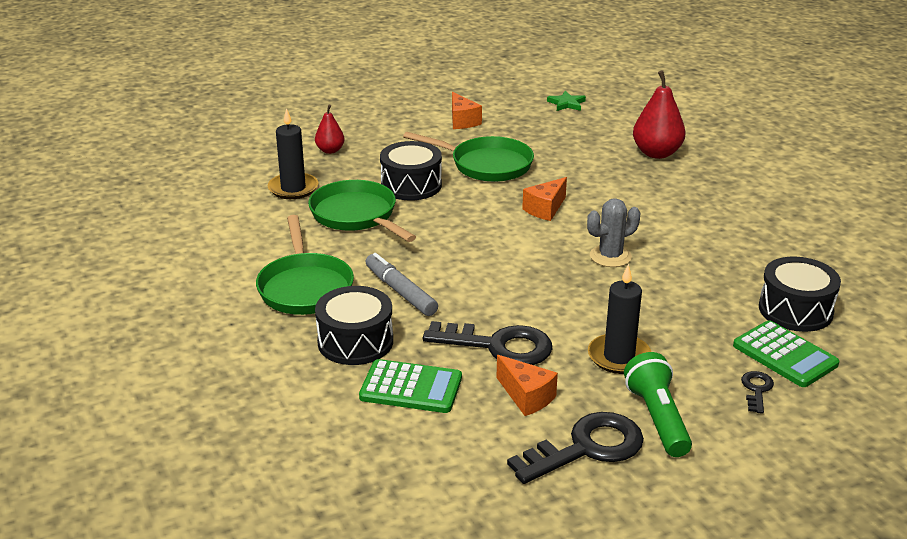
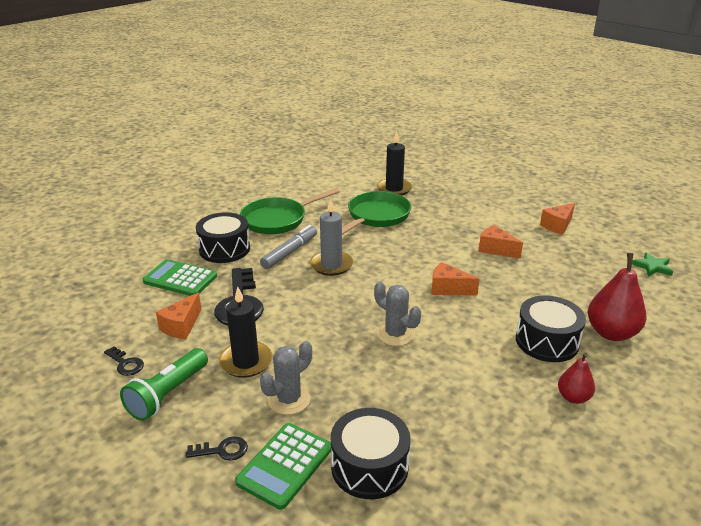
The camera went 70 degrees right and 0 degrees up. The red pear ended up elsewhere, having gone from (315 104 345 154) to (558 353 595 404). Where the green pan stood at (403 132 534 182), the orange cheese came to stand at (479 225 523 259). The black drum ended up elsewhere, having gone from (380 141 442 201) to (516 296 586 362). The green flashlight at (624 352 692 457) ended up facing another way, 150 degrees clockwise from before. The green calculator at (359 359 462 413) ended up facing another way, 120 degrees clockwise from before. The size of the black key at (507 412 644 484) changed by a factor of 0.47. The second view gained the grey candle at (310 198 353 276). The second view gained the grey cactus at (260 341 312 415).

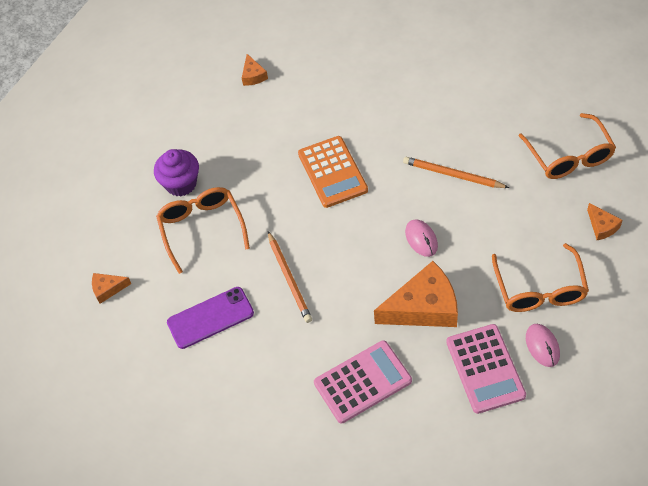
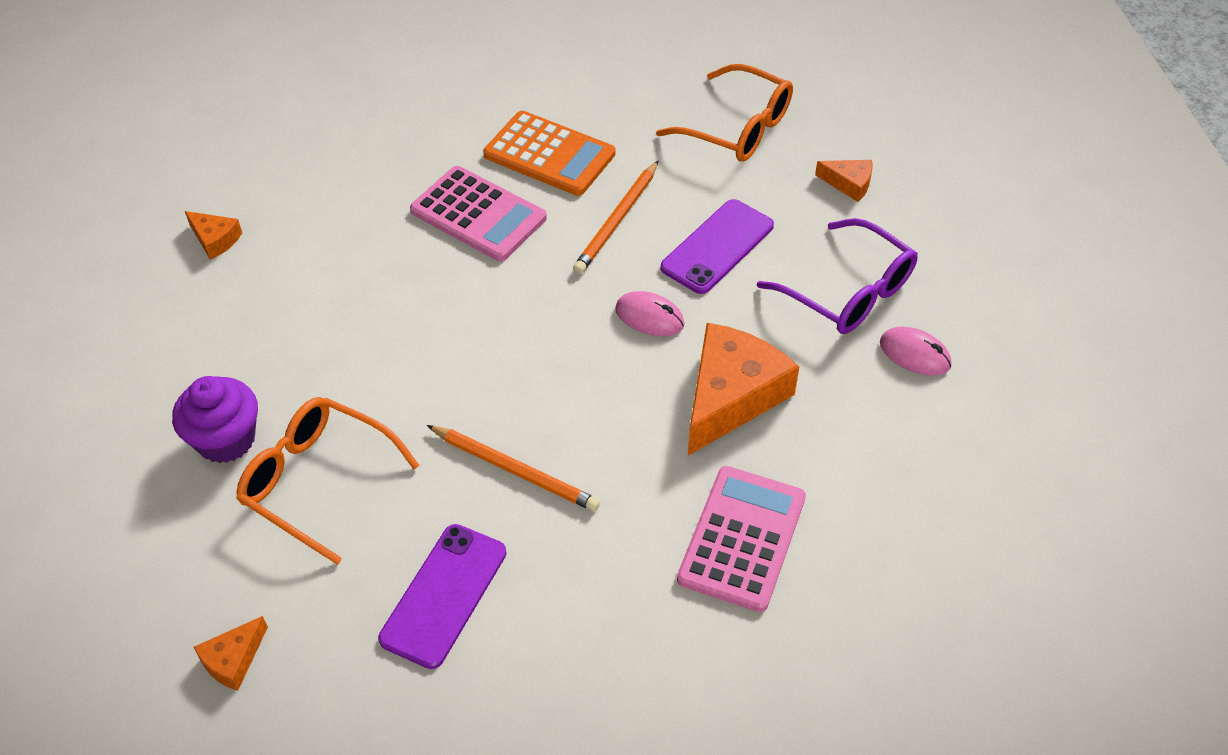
The camera went 45 degrees left and 5 degrees down. The orange calculator ended up elsewhere, having gone from (298 136 368 208) to (483 111 616 196). The orange pencil at (403 157 509 188) ended up facing another way, 45 degrees counterclockwise from before. What was the orange glasses at (492 243 589 312) turned into the purple glasses at (757 218 918 334). The pink calculator ended up elsewhere, having gone from (446 324 526 414) to (410 166 547 261). The second view gained the purple phone at (661 199 774 294).

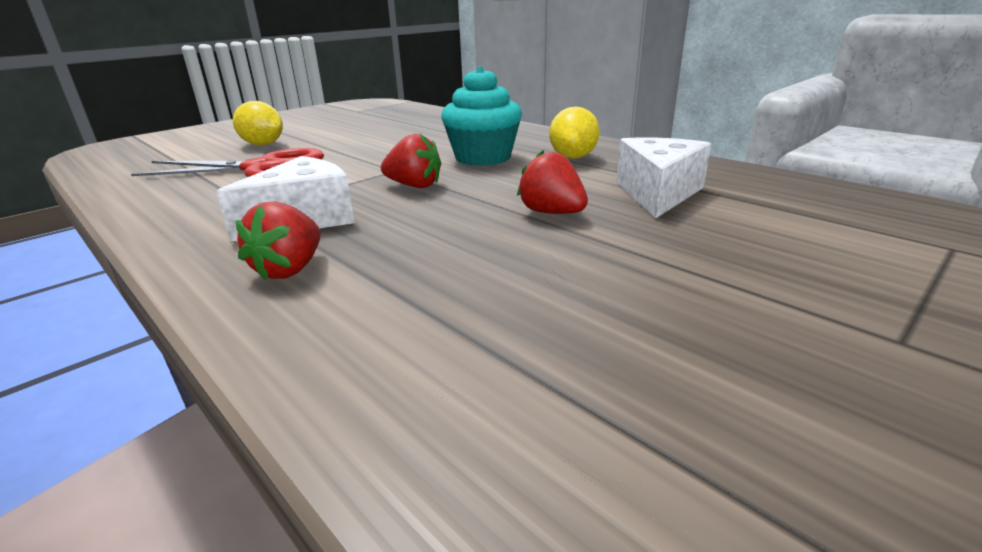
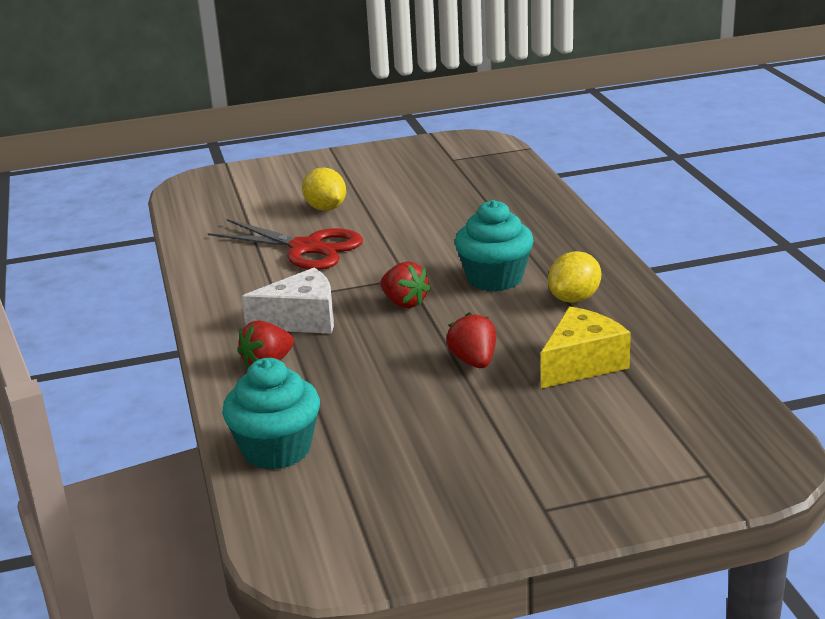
The camera went 30 degrees right and 0 degrees up. What was the white cheese at (617 137 711 219) turned into the yellow cheese at (541 306 631 388). The second view gained the turquoise cupcake at (222 358 320 470).

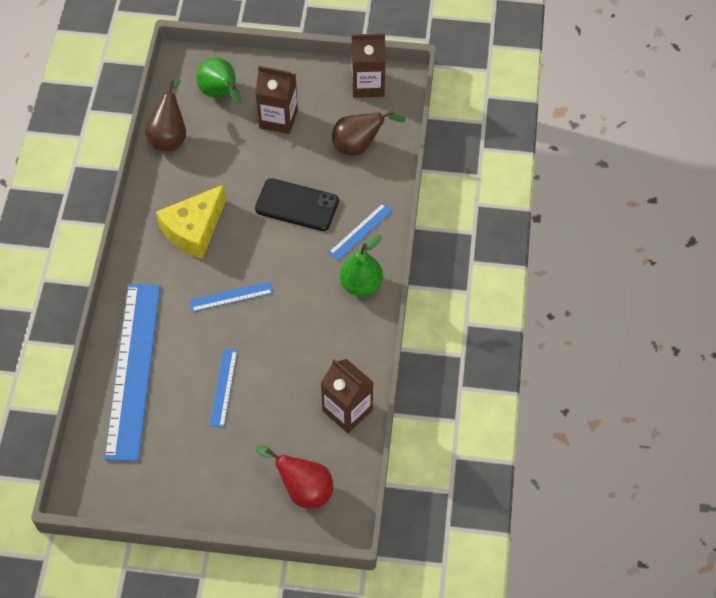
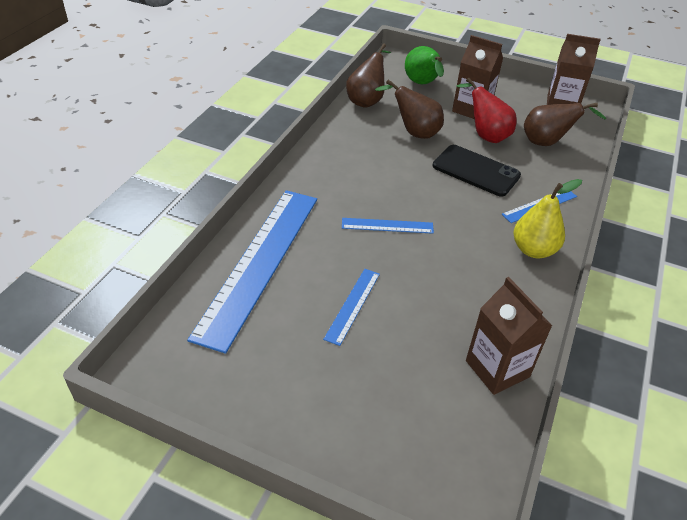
The camera went 15 degrees right and 15 degrees down. The second view lost the yellow cheese at (156 184 226 259). What was the green pear at (340 235 383 297) turned into the yellow pear at (513 179 582 258). The red pear ended up elsewhere, having gone from (256 446 333 508) to (457 78 517 143). The second view gained the brown pear at (375 80 444 139).

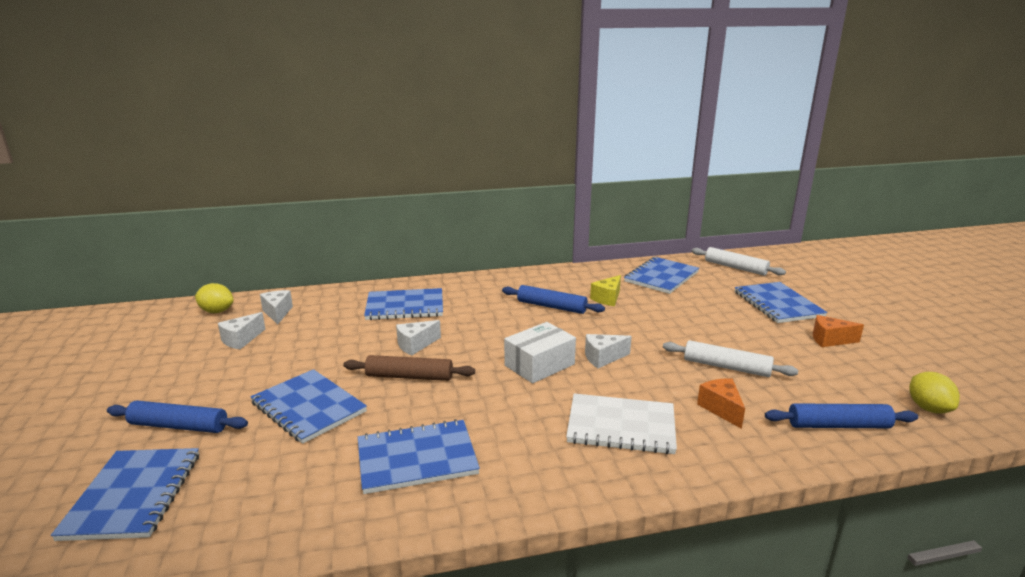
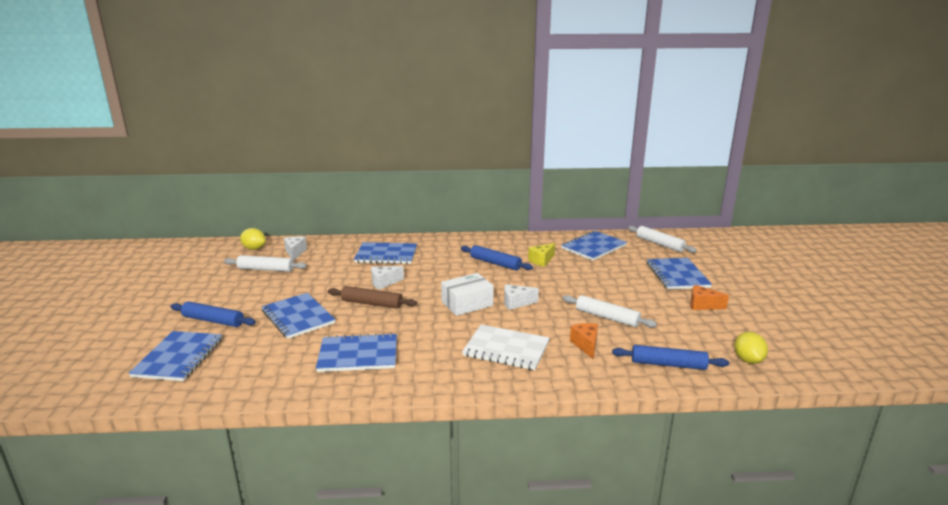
The camera went 10 degrees right and 0 degrees up. Where the white cheese stood at (218 312 265 349), the white rolling pin came to stand at (224 255 307 272).

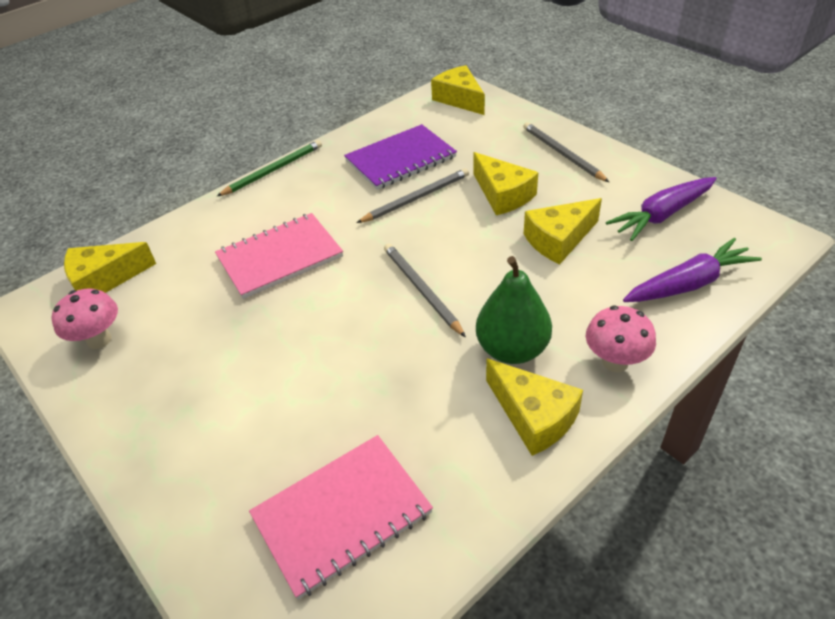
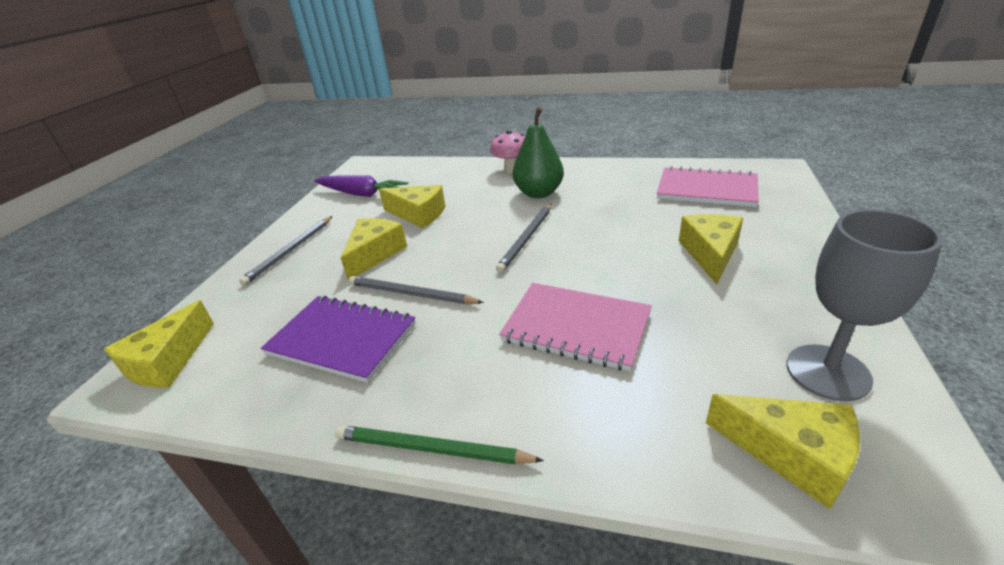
The camera went 125 degrees left and 10 degrees down. The second view lost the purple carrot at (623 238 762 302). Where the pink mushroom stood at (51 288 118 349), the grey goblet came to stand at (787 209 943 401). The yellow cheese ended up elsewhere, having gone from (486 358 583 456) to (679 214 743 284).

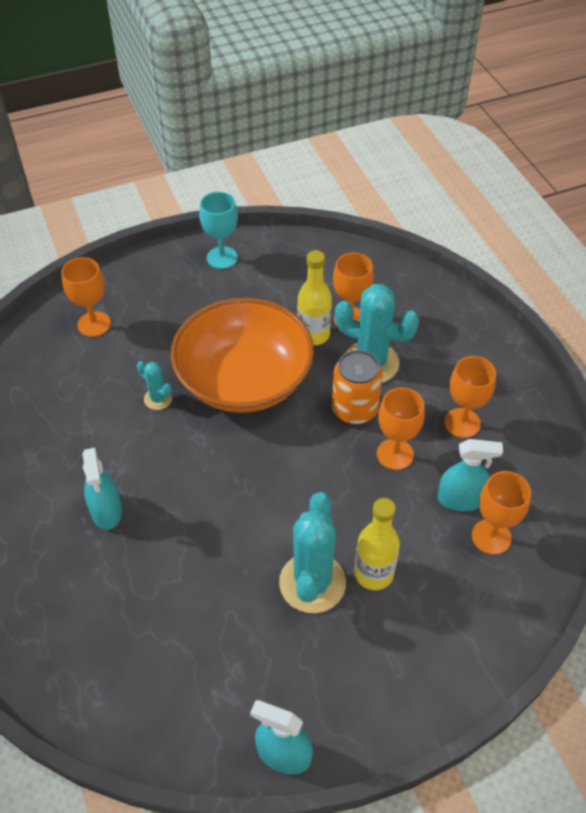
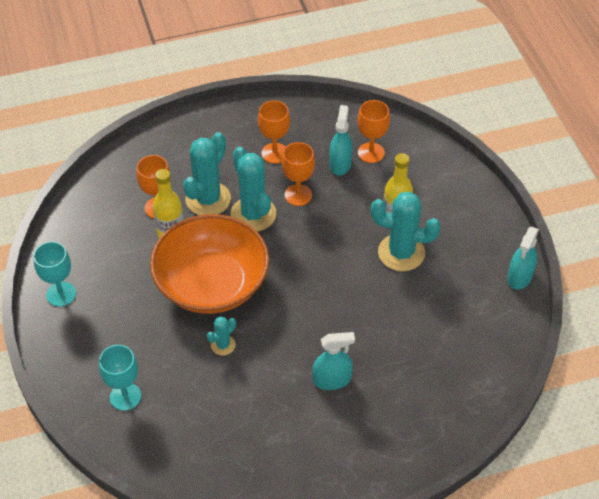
The camera went 85 degrees left and 0 degrees up. What was the orange goblet at (61 257 111 337) turned into the turquoise goblet at (99 345 141 411). Where the orange can stood at (332 350 383 424), the turquoise cactus came to stand at (231 146 276 232).

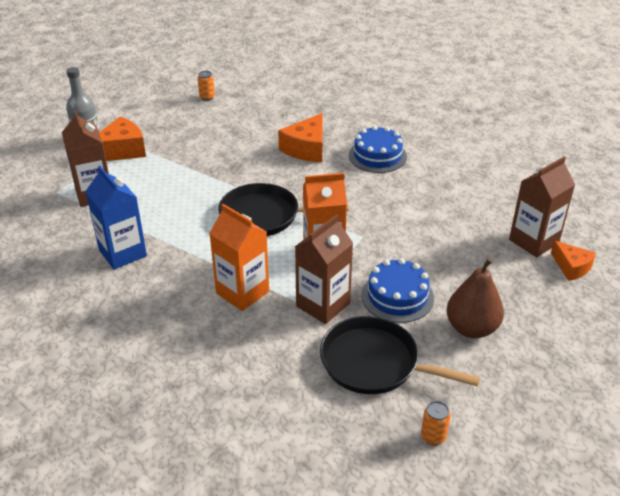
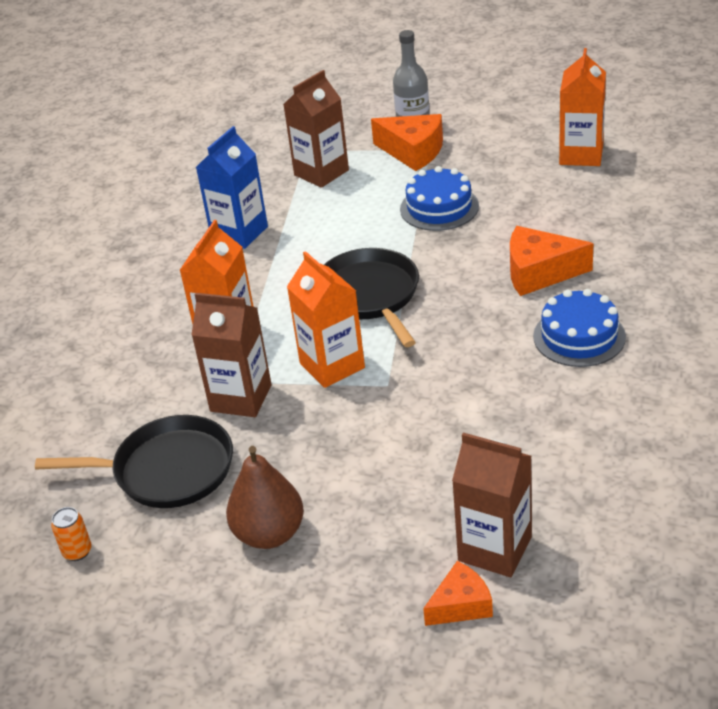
The camera went 70 degrees right and 0 degrees up. Where the orange can stood at (198 71 215 101), the orange carton came to stand at (559 48 606 166). The orange cheese at (551 241 596 281) ended up facing another way, 150 degrees counterclockwise from before. The blue cake ended up elsewhere, having gone from (361 258 434 323) to (400 166 479 231). The black pan at (320 316 480 394) ended up facing another way, 90 degrees clockwise from before.

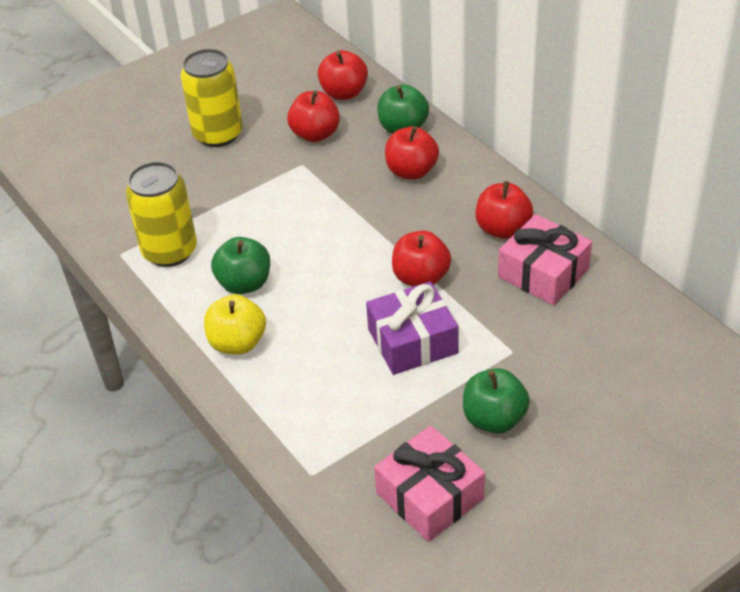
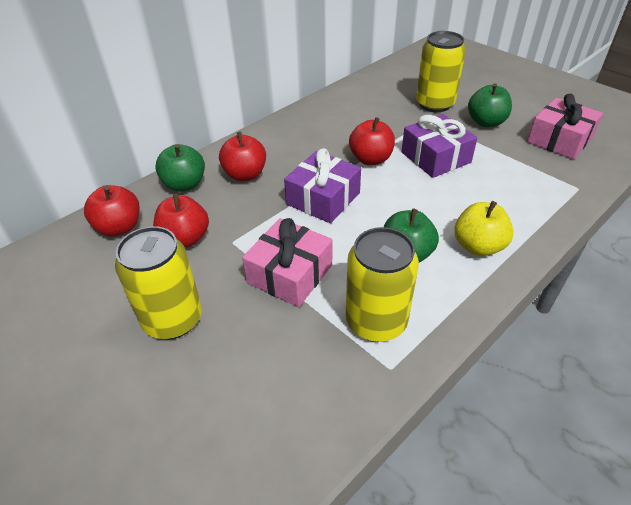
The camera went 100 degrees left and 0 degrees up. The second view lost the red apple at (476 181 533 239). The pink gift ended up elsewhere, having gone from (498 214 592 305) to (242 218 332 307). The second view gained the yellow can at (416 31 466 112). The second view gained the purple gift at (284 148 361 223).

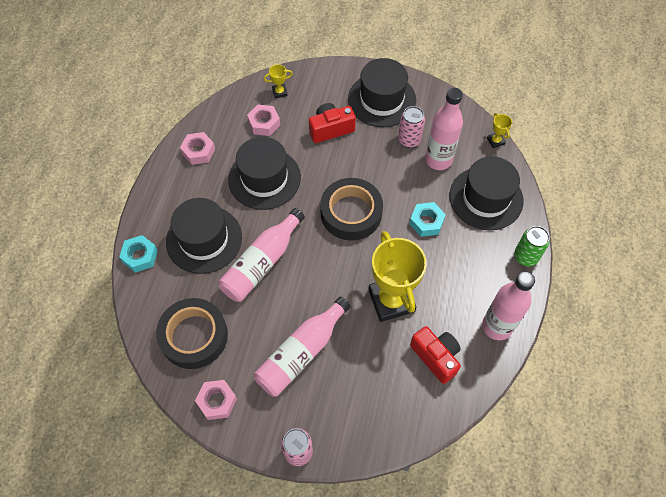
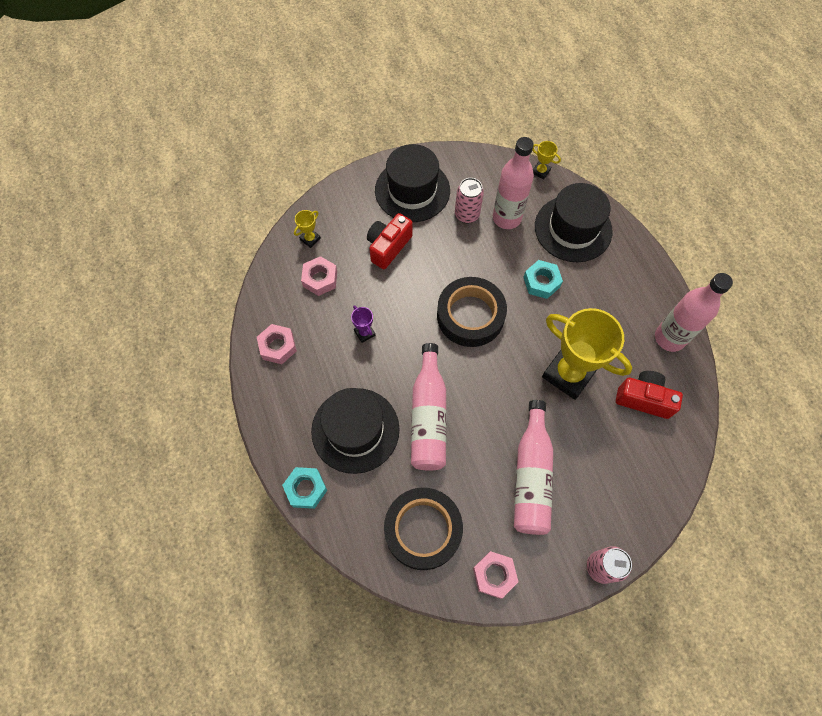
The camera went 35 degrees left and 5 degrees up. Where the black hat stood at (228 137 301 210), the purple trophy came to stand at (351 305 375 343). The second view lost the green can at (514 226 550 266).

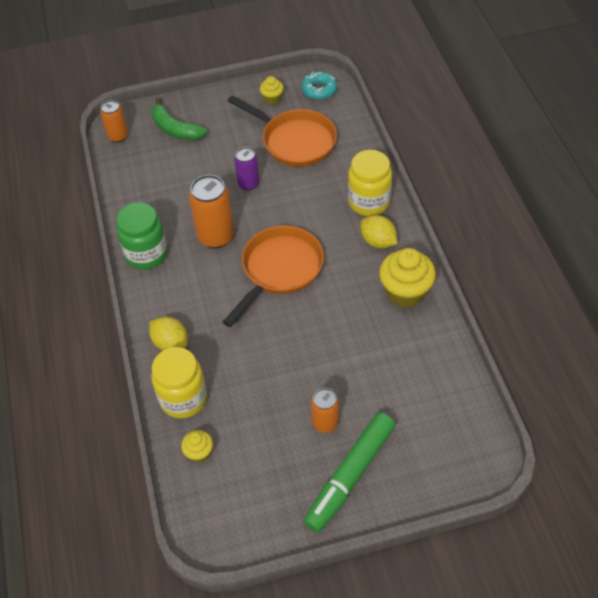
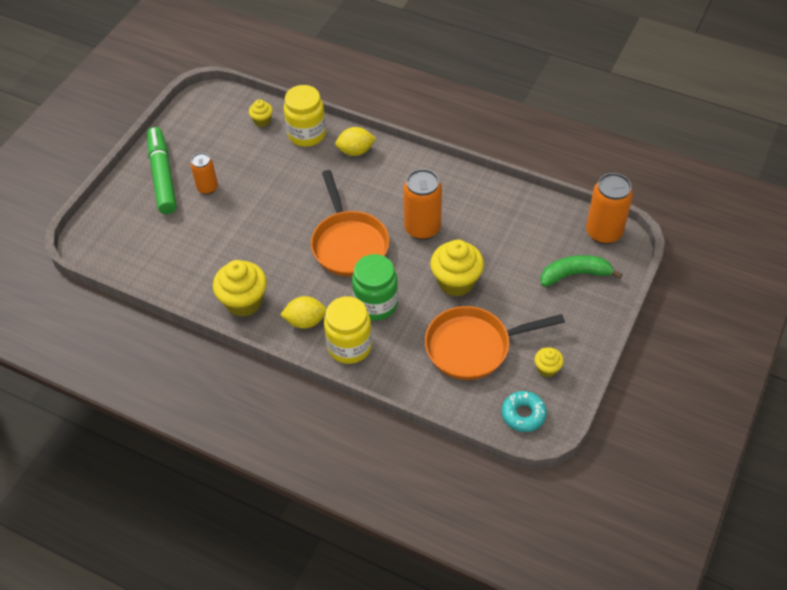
The camera went 130 degrees right and 0 degrees up. The size of the orange can at (100 100 128 143) changed by a factor of 1.64. Where the purple can stood at (234 147 260 191), the yellow cupcake came to stand at (430 240 484 297). The green jar ended up elsewhere, having gone from (116 203 168 270) to (352 254 398 321).

